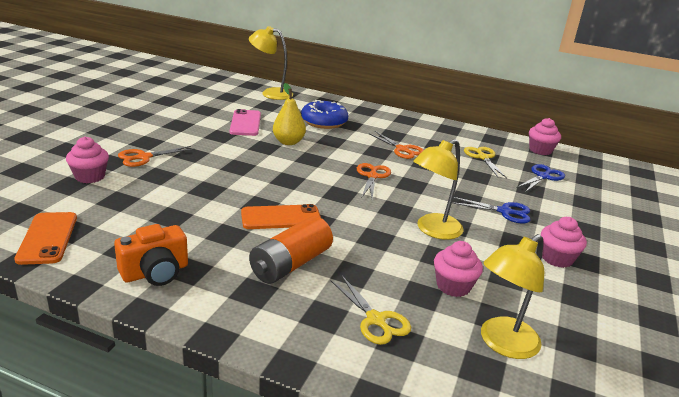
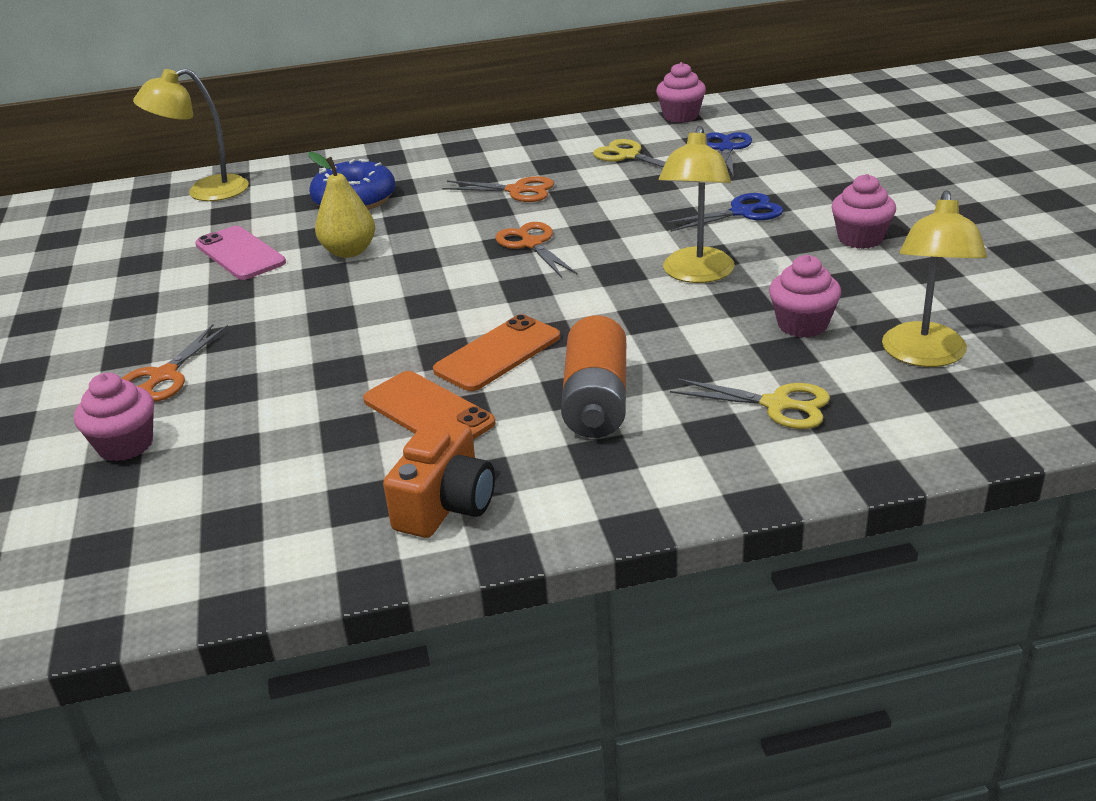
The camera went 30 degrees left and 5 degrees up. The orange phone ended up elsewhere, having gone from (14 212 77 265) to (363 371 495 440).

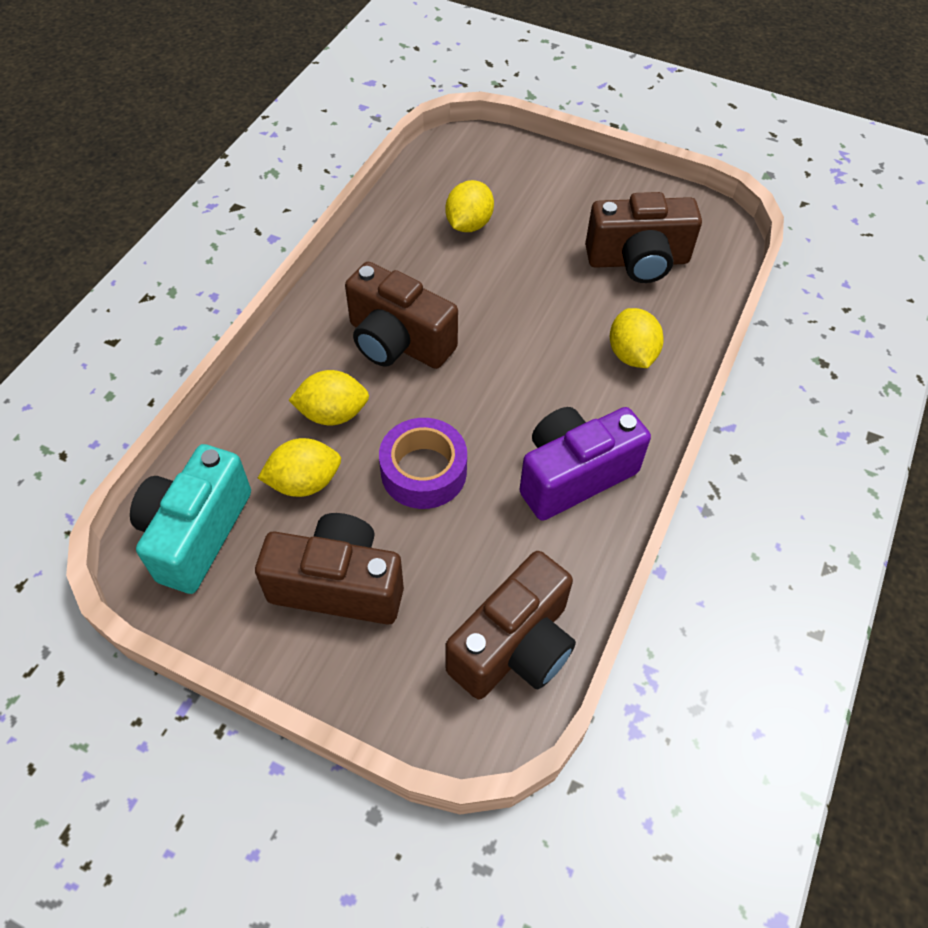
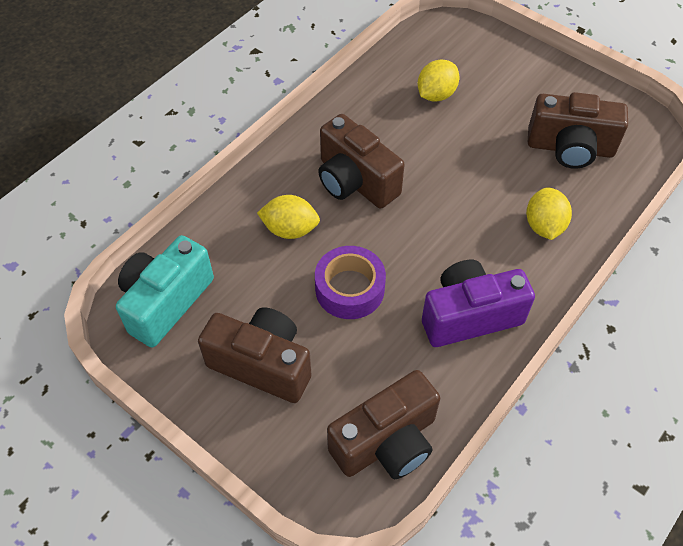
The camera went 15 degrees right and 0 degrees up. The second view lost the yellow lemon at (258 438 341 497).

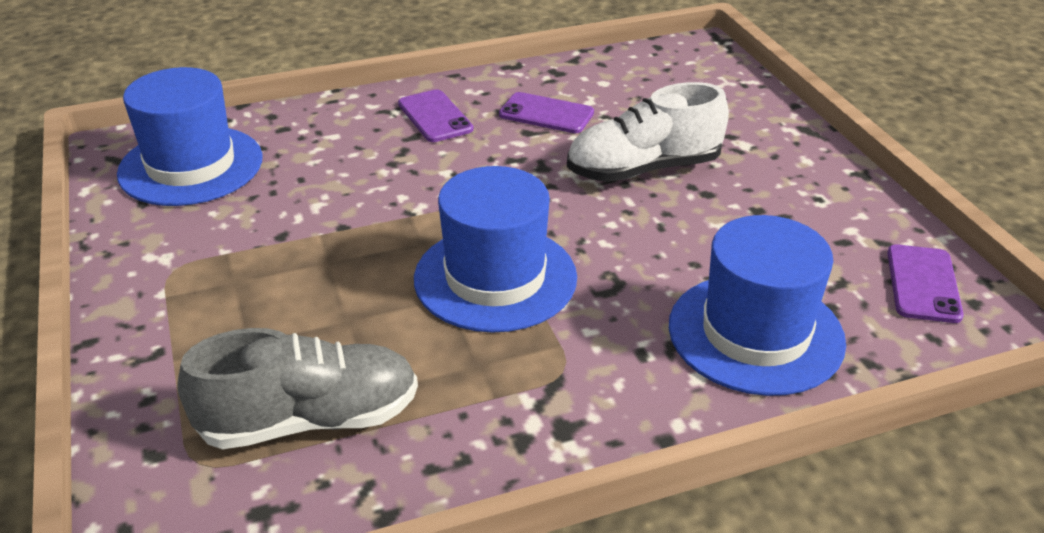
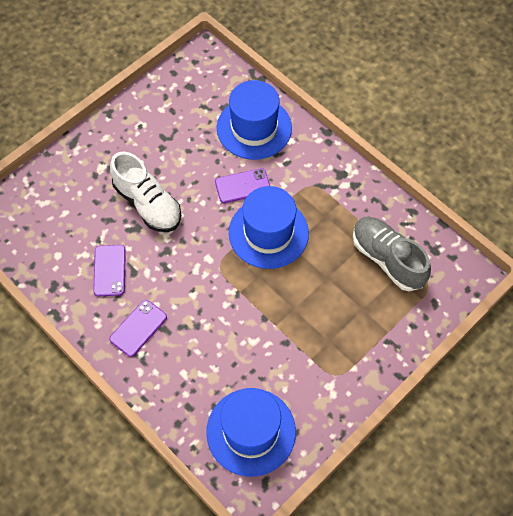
The camera went 115 degrees left and 25 degrees up. The purple phone ended up elsewhere, having gone from (887 244 964 323) to (215 168 270 203).

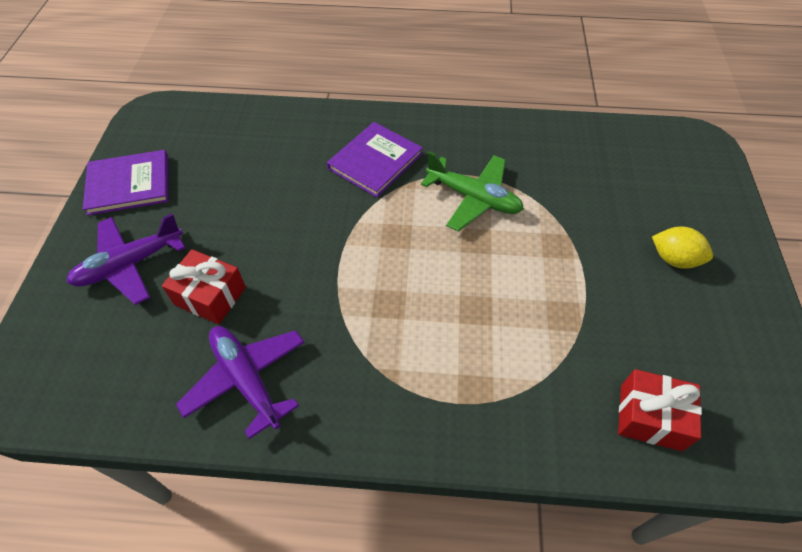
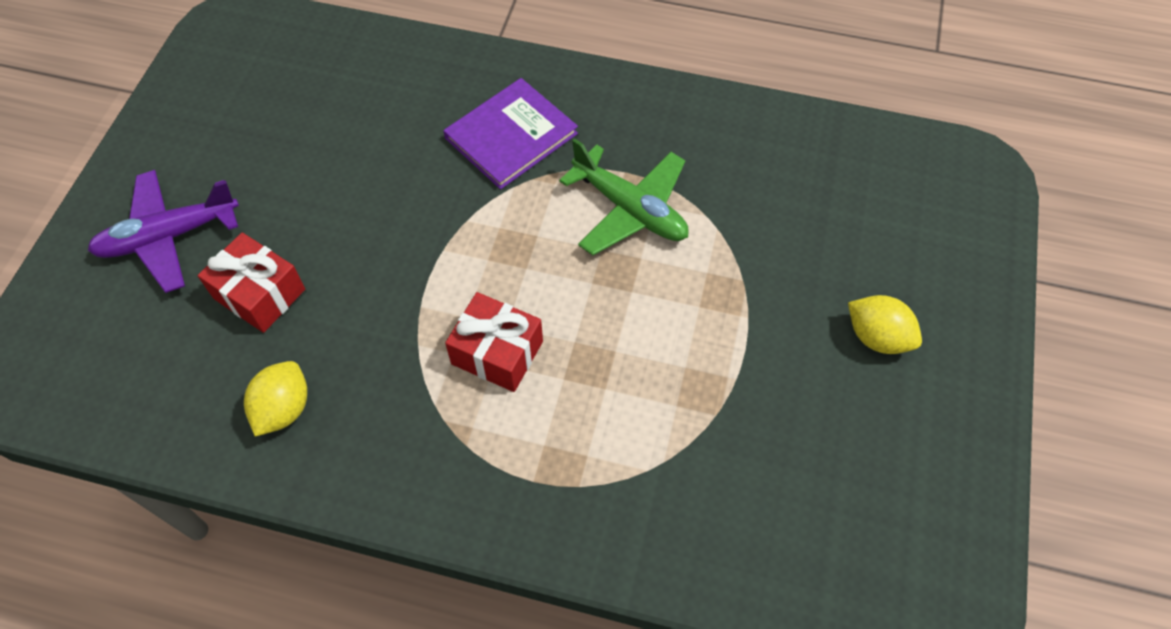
The camera went 10 degrees right and 5 degrees up. The second view lost the purple book at (83 150 169 216). Where the purple plane stood at (176 326 305 439), the yellow lemon came to stand at (244 361 307 436). The red gift ended up elsewhere, having gone from (618 369 702 451) to (445 292 543 392).

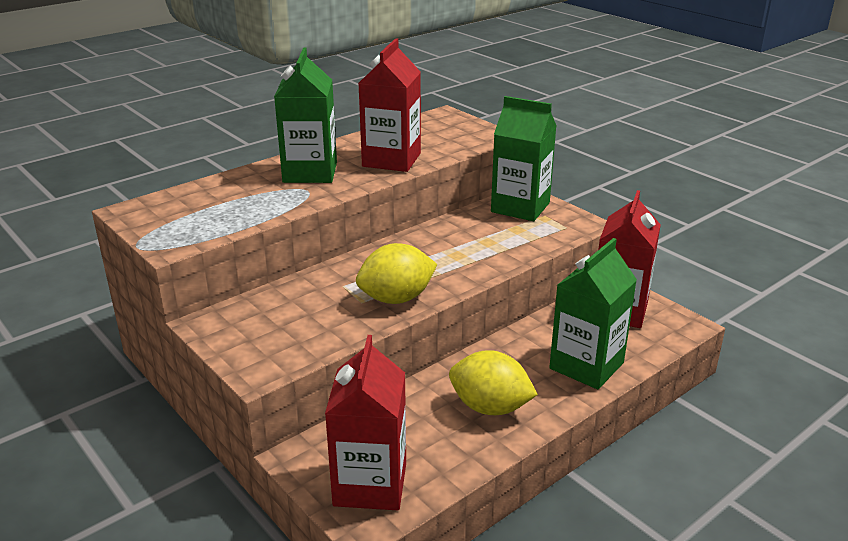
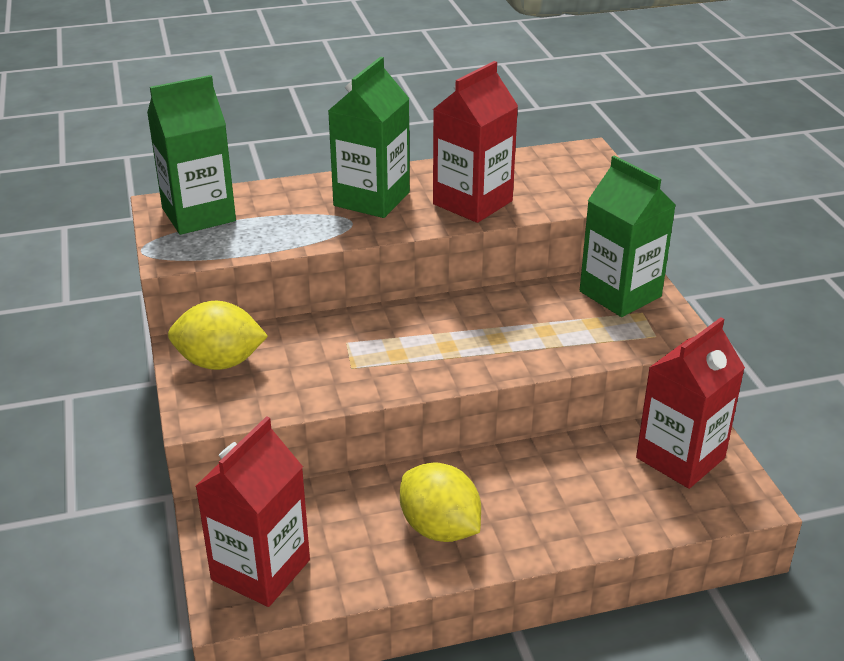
The camera went 25 degrees right and 5 degrees up. The green carton ended up elsewhere, having gone from (549 238 637 389) to (147 75 236 235). The yellow lemon ended up elsewhere, having gone from (356 243 437 304) to (168 301 268 370).

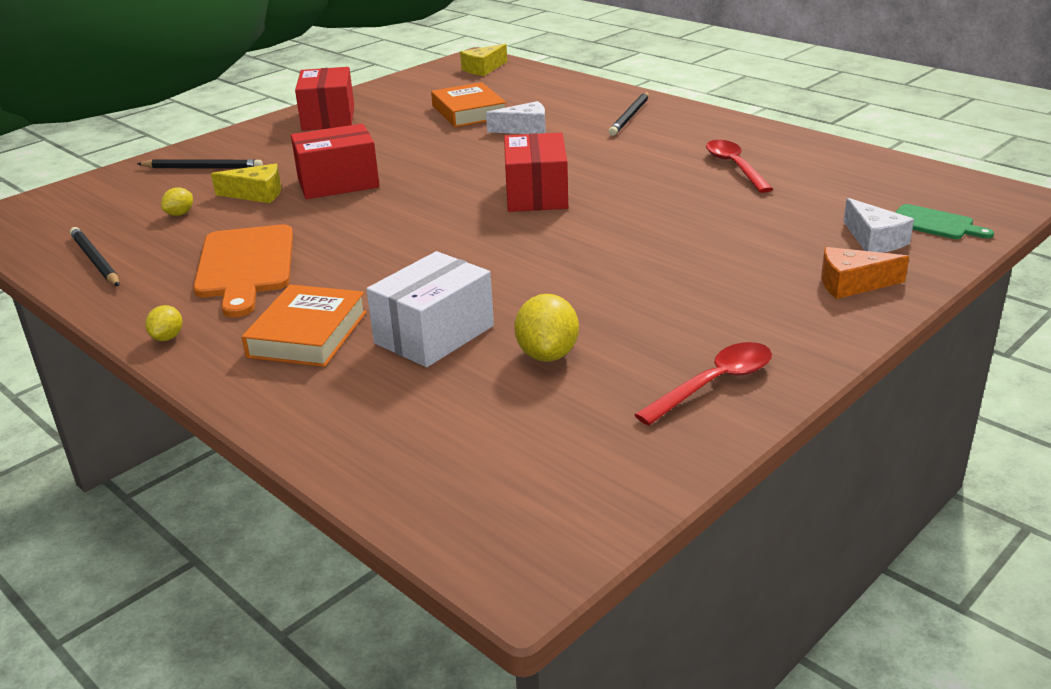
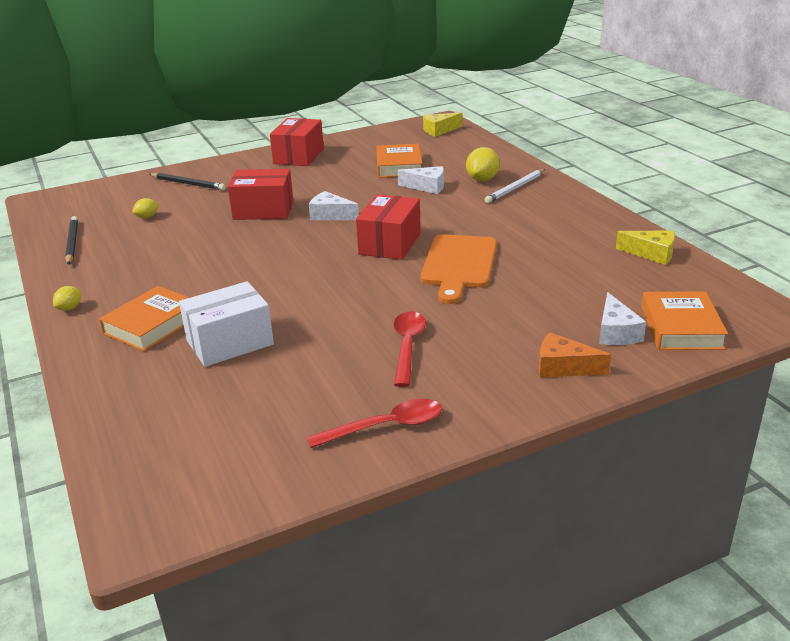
The camera went 20 degrees right and 0 degrees up. What was the black pencil at (608 92 649 136) turned into the white pencil at (484 169 545 203). The red spoon ended up elsewhere, having gone from (706 140 773 193) to (393 311 426 387). The yellow cheese ended up elsewhere, having gone from (211 164 281 203) to (616 230 675 265). Where the green cutting board stood at (895 204 994 239), the orange book came to stand at (641 291 728 350). The orange cutting board ended up elsewhere, having gone from (193 225 293 317) to (420 234 497 304). The yellow lemon ended up elsewhere, having gone from (514 294 579 362) to (466 147 500 181). The second view gained the white cheese at (309 191 359 220).

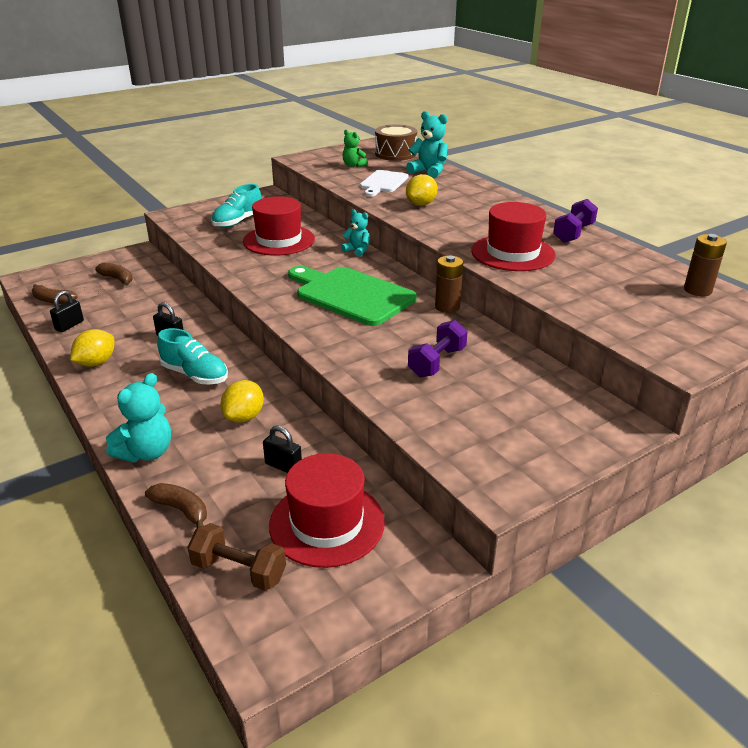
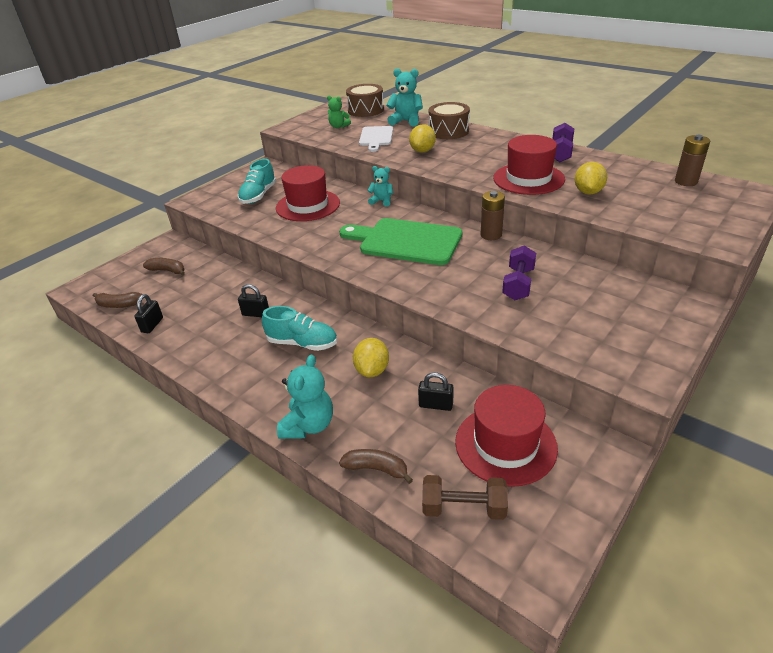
The camera went 15 degrees left and 5 degrees up. The yellow lemon ended up elsewhere, having gone from (70 329 114 367) to (575 162 607 195). The second view gained the brown drum at (429 102 470 139).

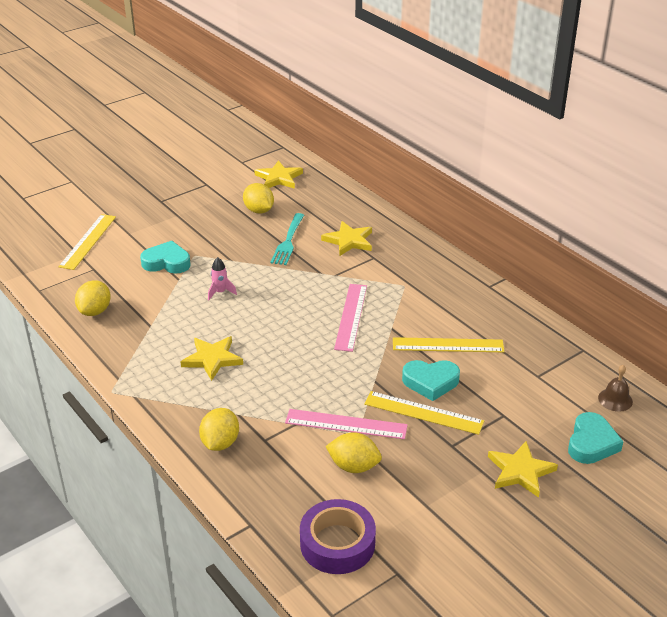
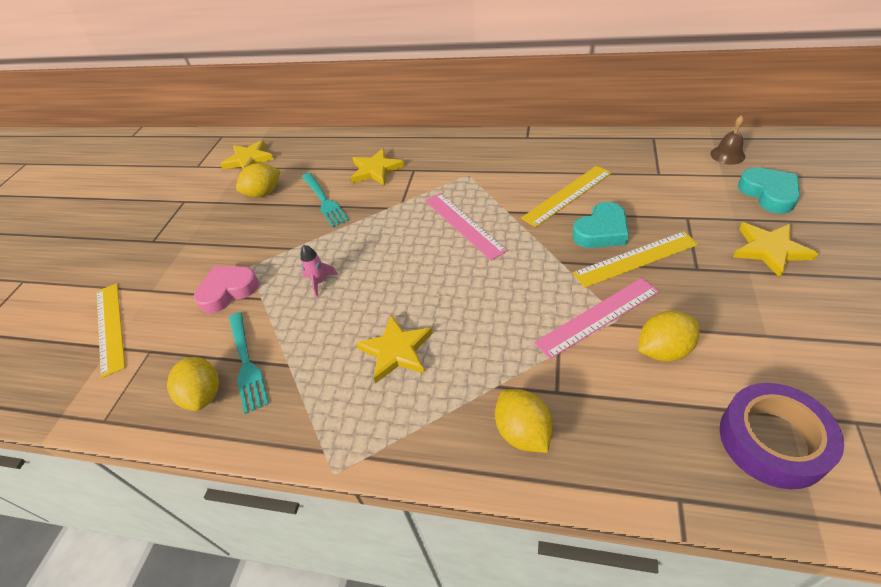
The camera went 35 degrees left and 10 degrees up. The yellow lemon at (243 183 274 214) ended up facing another way, 45 degrees counterclockwise from before. What was the turquoise heart at (140 241 190 274) turned into the pink heart at (194 266 259 314). The second view gained the turquoise fork at (229 312 269 414).

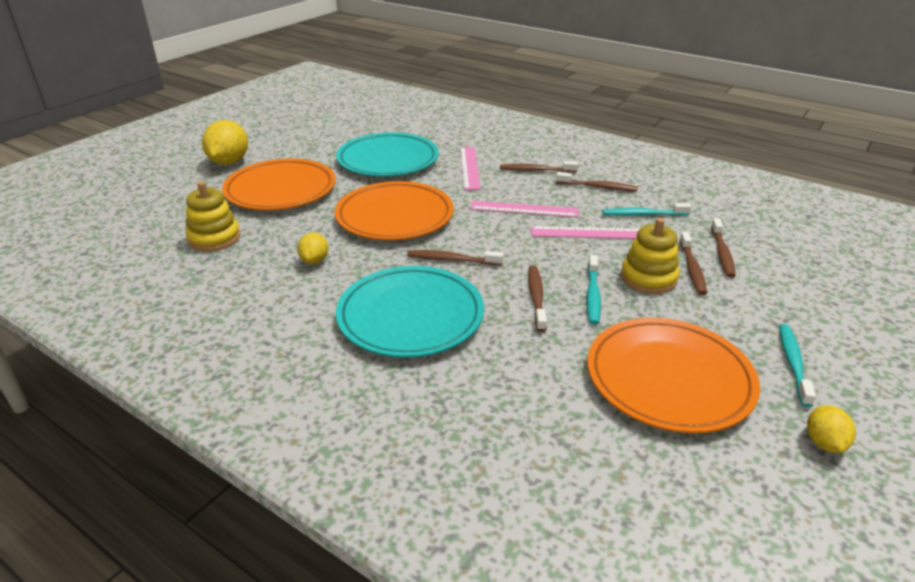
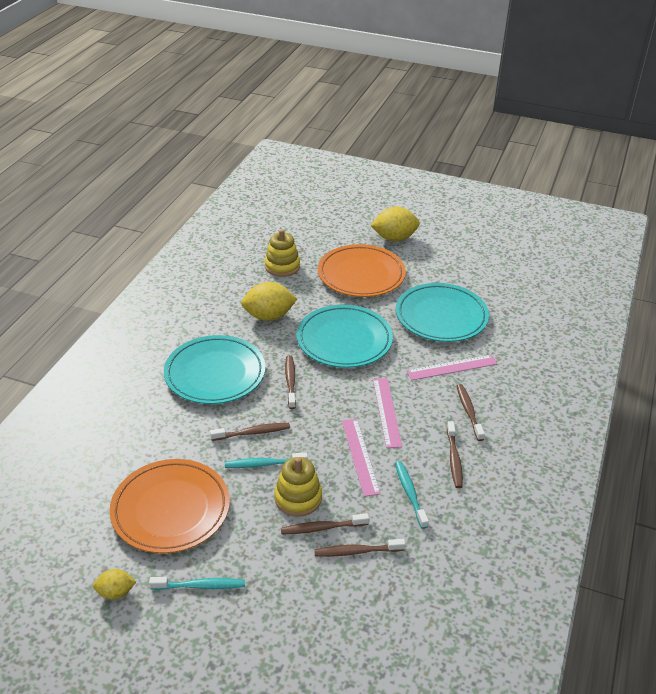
The camera went 75 degrees right and 5 degrees up. What was the orange plate at (335 181 454 240) turned into the turquoise plate at (296 305 393 368). The size of the yellow lemon at (297 233 328 264) changed by a factor of 1.81.

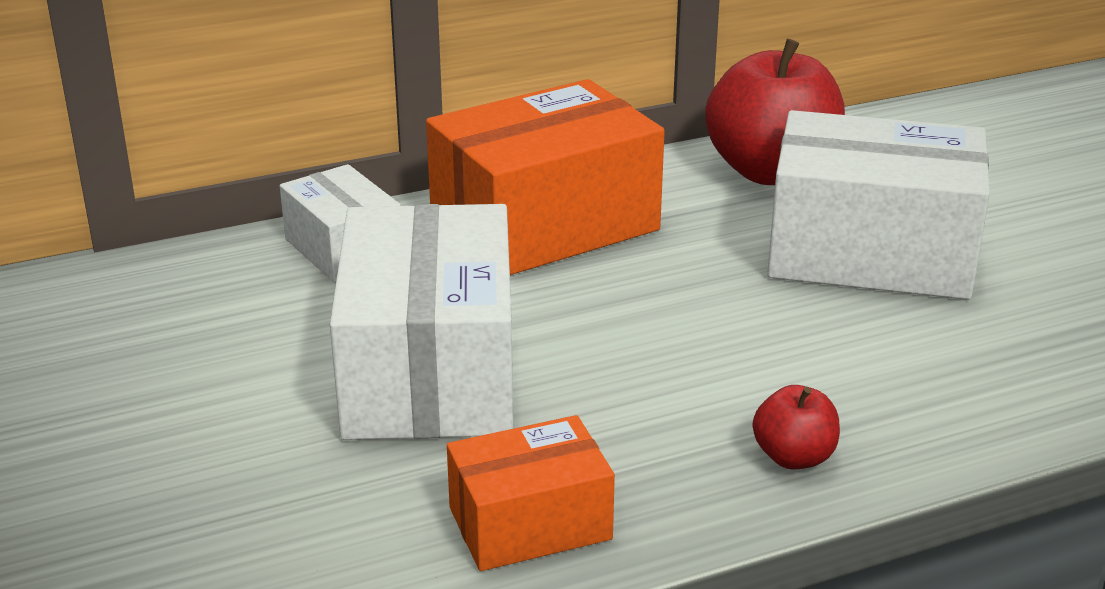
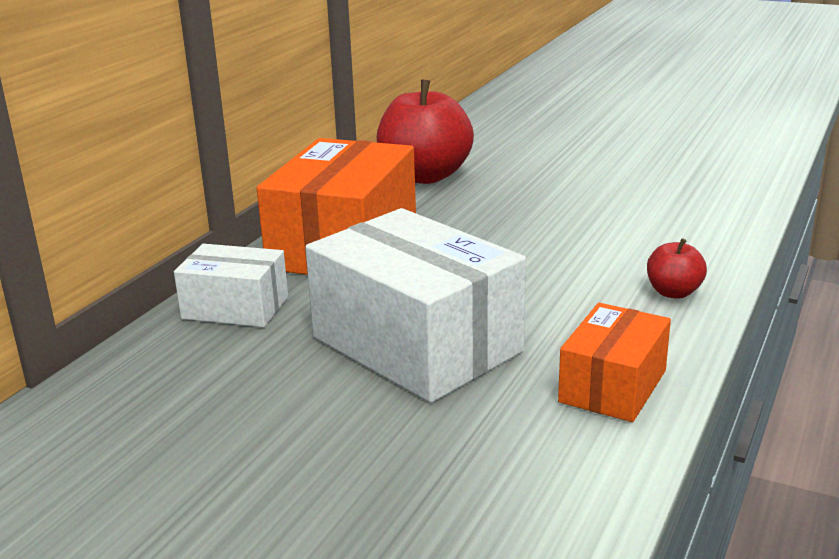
The camera went 40 degrees left and 5 degrees down. The second view lost the white box at (767 110 990 300).

